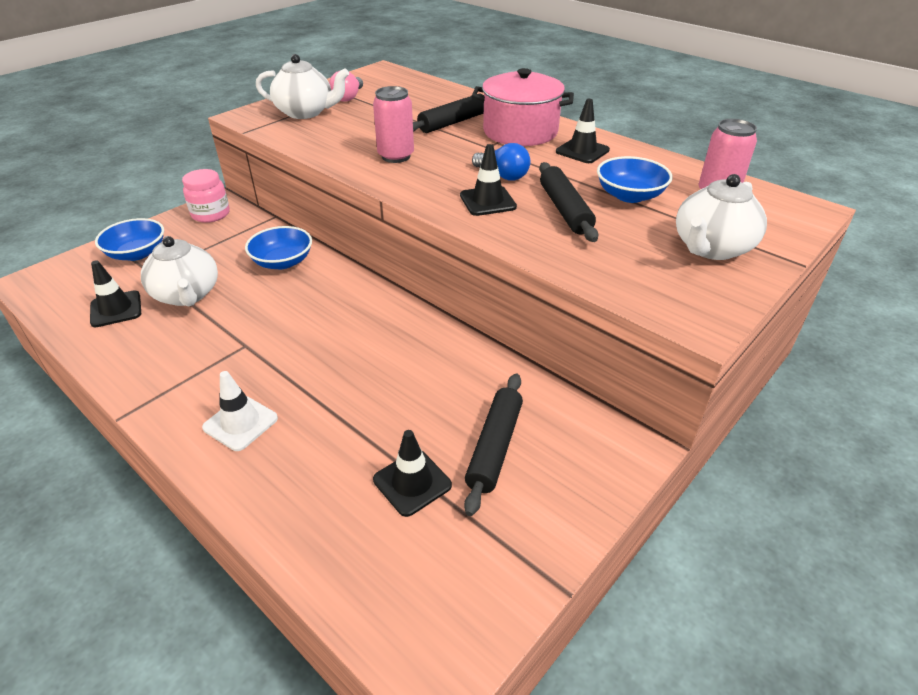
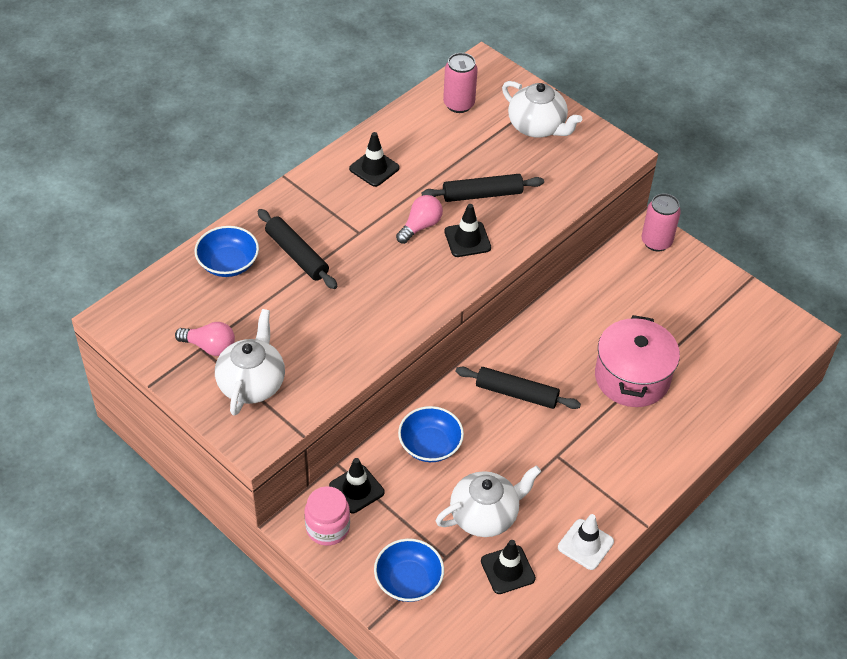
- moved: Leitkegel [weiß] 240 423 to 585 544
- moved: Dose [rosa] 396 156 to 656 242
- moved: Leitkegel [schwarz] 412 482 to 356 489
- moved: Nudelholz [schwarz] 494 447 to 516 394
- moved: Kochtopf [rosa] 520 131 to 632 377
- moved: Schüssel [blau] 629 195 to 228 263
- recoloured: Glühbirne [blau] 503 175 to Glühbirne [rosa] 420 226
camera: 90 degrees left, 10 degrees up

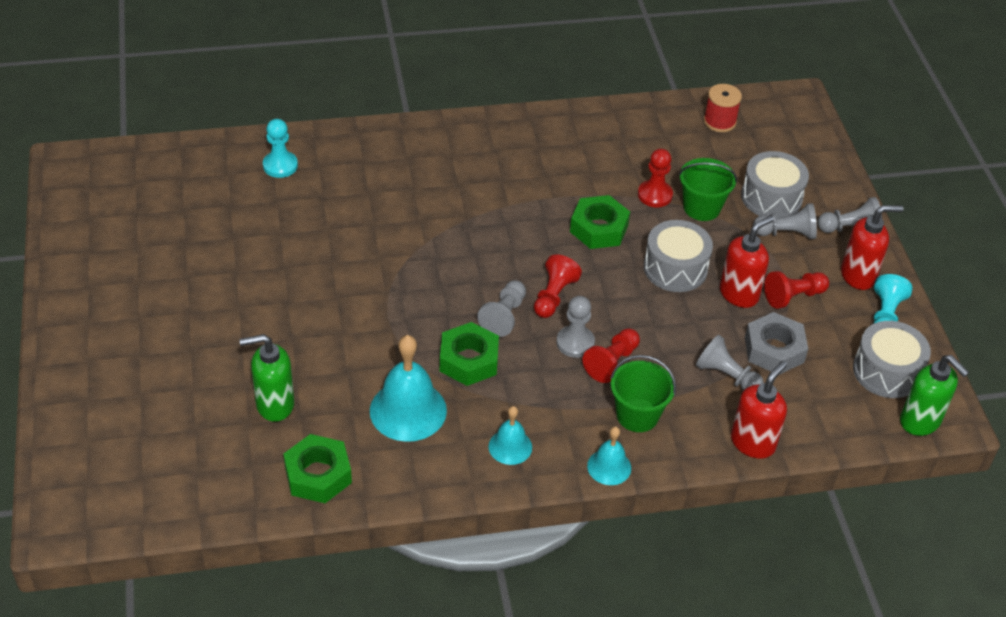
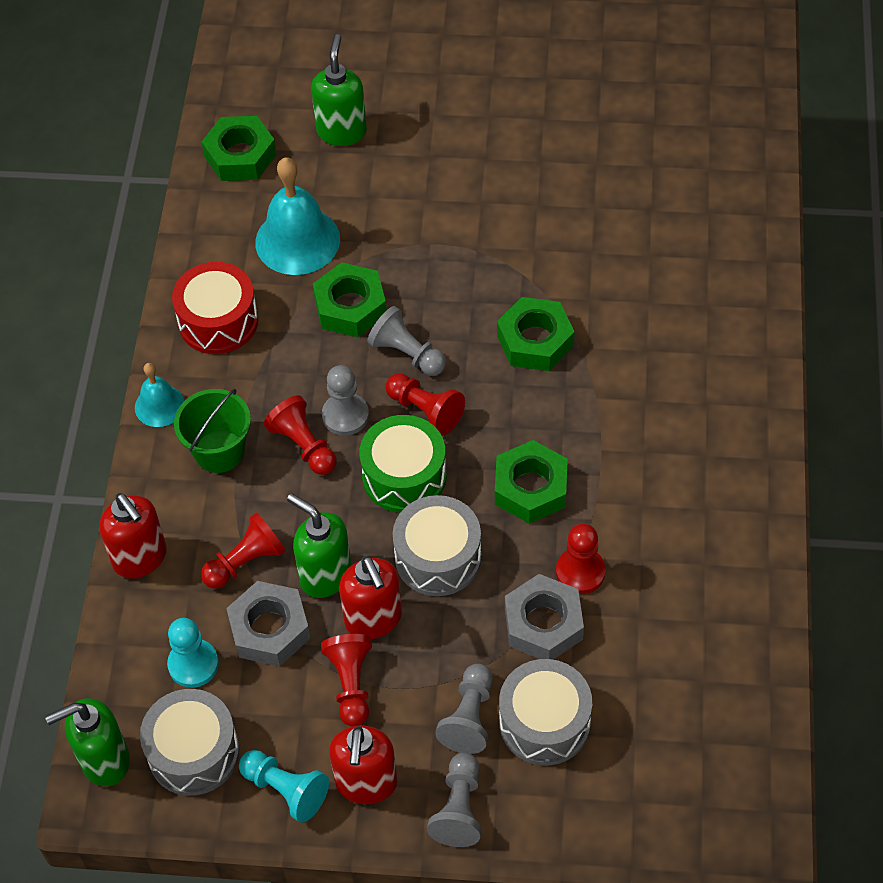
- removed: Garnrolle [rot] 719 121
- added: Seifenspender [grün] 325 575
- added: Trommel [grün] 404 476
- added: Sechskantmutter [grün] 535 341
- moved: Bauer [türkis] 280 165 to 193 664
- replaced: Glocke [türkis] 510 446 to Trommel [rot] 218 321
- replaced: Eimer [grün] 702 207 to Sechskantmutter [grau] 543 624
- recoloured: Bauer [grau] 726 376 to Bauer [rot] 246 562
camera: 110 degrees right, 10 degrees up

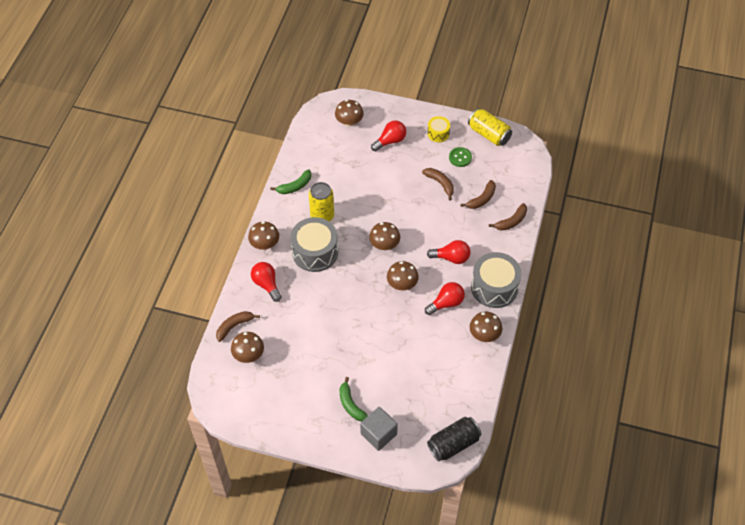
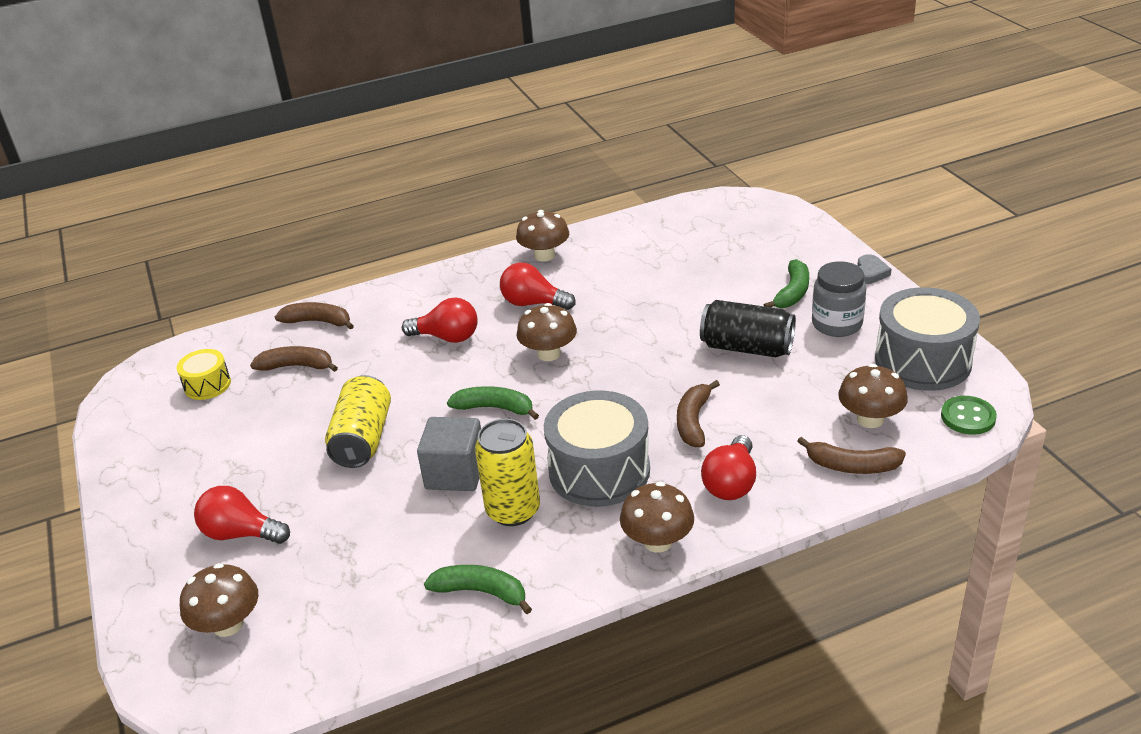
- added: Einmachglas [grau] 837 324
- added: Herz [grau] 870 273
- moved: Kubus [grau] 378 434 to 455 473
- moved: Banane [braun] 440 184 to 694 421
- moved: Trommel [gelb] 438 133 to 207 385
- moved: Dose [schwarz] 453 444 to 747 348
- moved: Knopf [grün] 460 157 to 968 417
- moved: Dose [gelb] 489 134 to 363 439
- moved: Trommel [grau] 494 287 to 922 361
- replaced: Pilz [braun] 384 244 to Banane [grün] 495 408
- turned: Glühbirne [rot] 451 258 = 447 337 135 degrees clockwise
camera: 125 degrees left, 20 degrees down

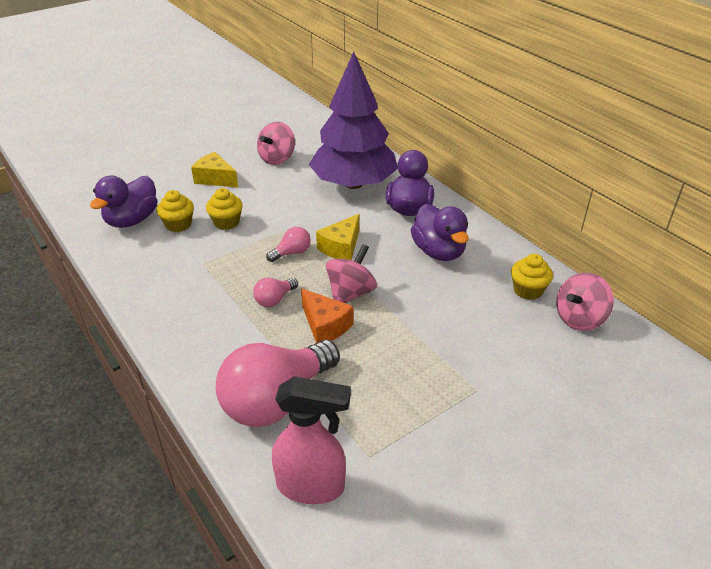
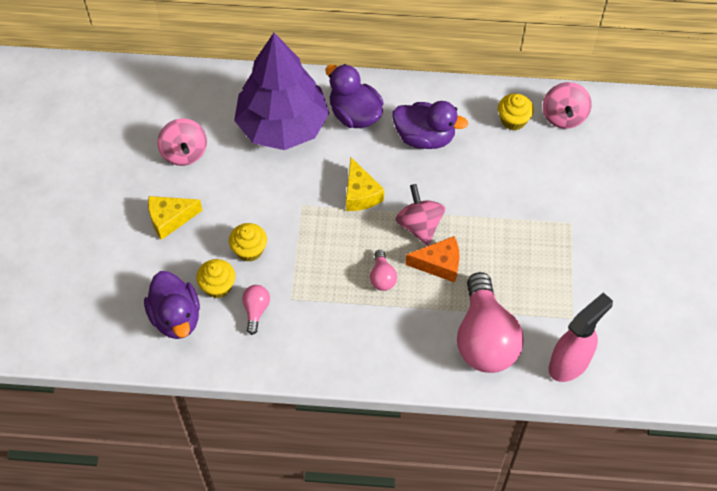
- moved: Glühbirne [rosa] 292 253 to 256 310
camera: 50 degrees left, 20 degrees up

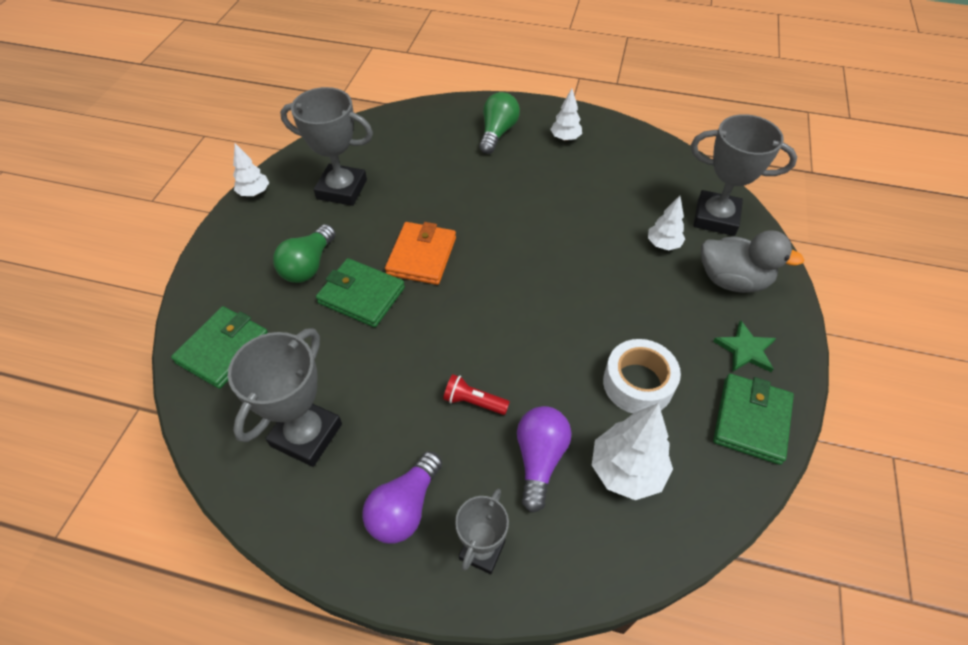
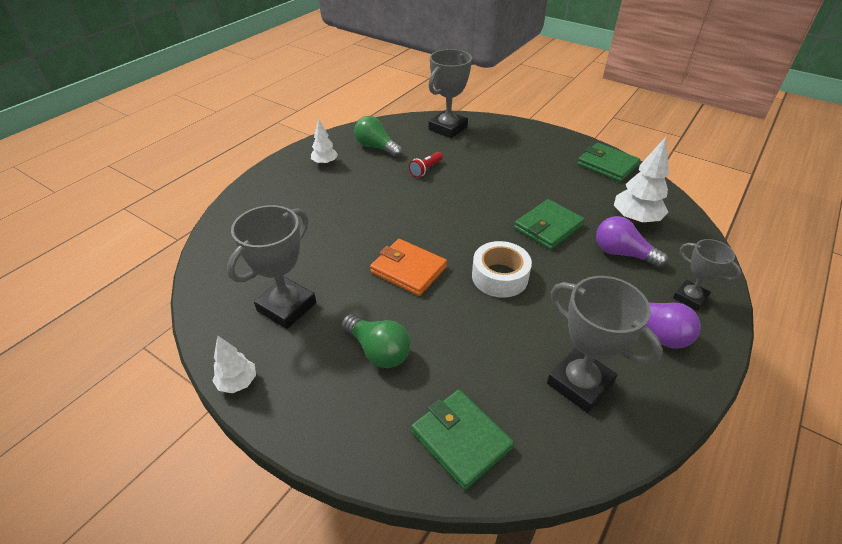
- removed: Baum [weiß] 663 244
- removed: Ente [grau] 732 280
- removed: Stern [grün] 745 349
- moved: Geldbörse [grün] 361 295 to 548 227
- moved: Taschenlampe [rot] 474 402 to 426 169
- moved: Glühbirne [grün] 497 133 to 376 147
- moved: Klebeband [weiß] 638 383 to 500 277
camera: 70 degrees left, 10 degrees down

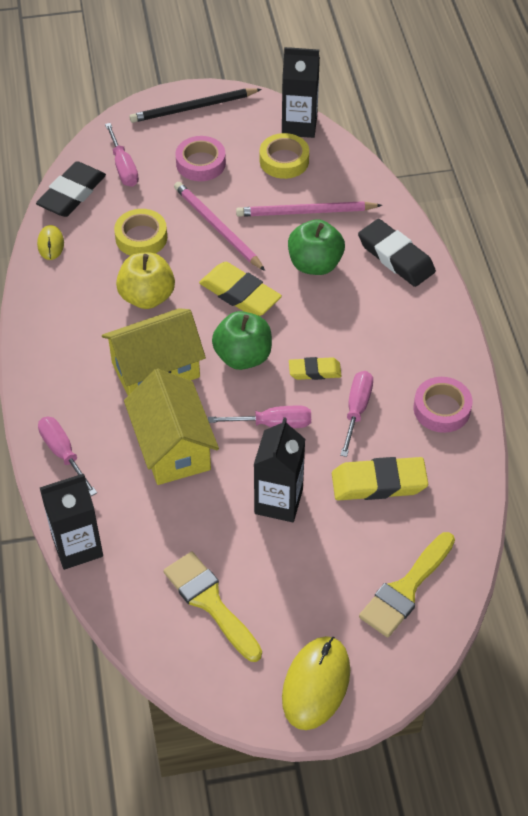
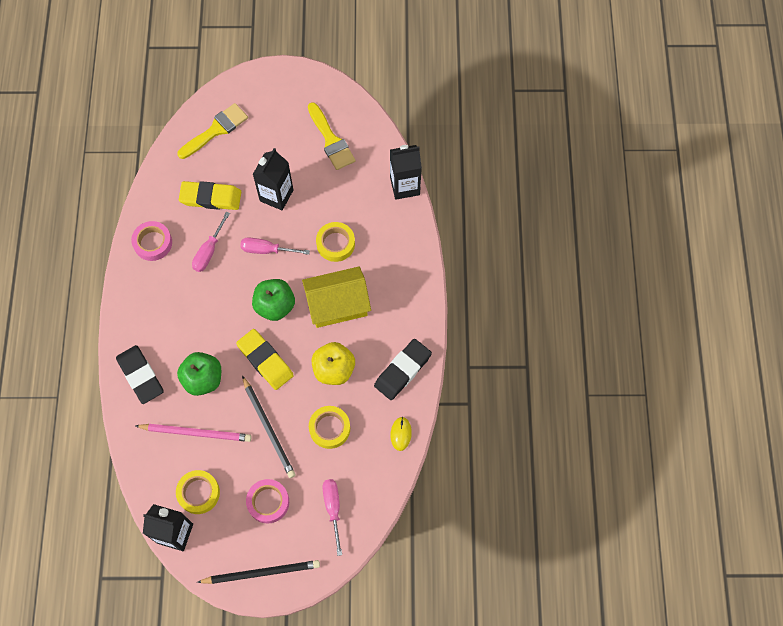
- removed: Schraubenzieher [rosa] 63 454
- removed: Computermaus [gelb] 316 684
- removed: Radiergummi [gelb] 314 371
- moved: Radiergummi [schwarz] 72 194 to 402 371
- replaced: Haus [gelb] 173 447 to Klebeband [gelb] 335 244
- recoloured: Bleistift [rosa] 217 227 to Bleistift [schwarz] 268 428
camera: 170 degrees left, 15 degrees up

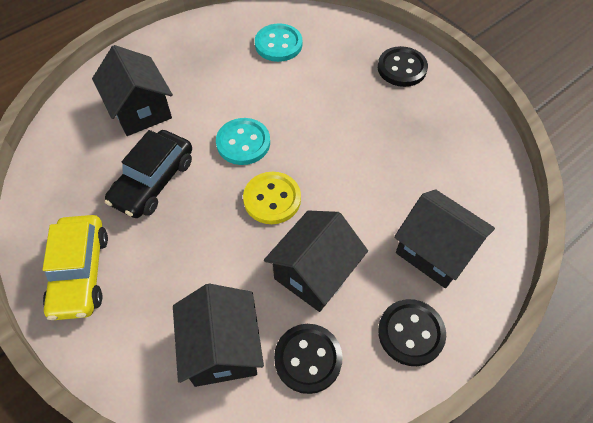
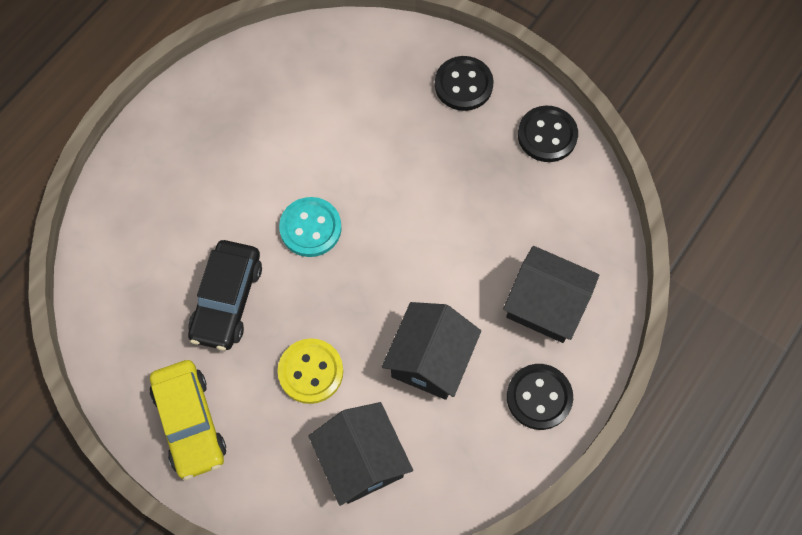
- removed: Haus [schwarz] 140 110
- removed: Knopf [türkis] 278 44
- moved: Knopf [gelb] 272 199 to 310 372
- moved: Knopf [schwarz] 308 359 to 547 135
camera: 15 degrees left, 10 degrees up

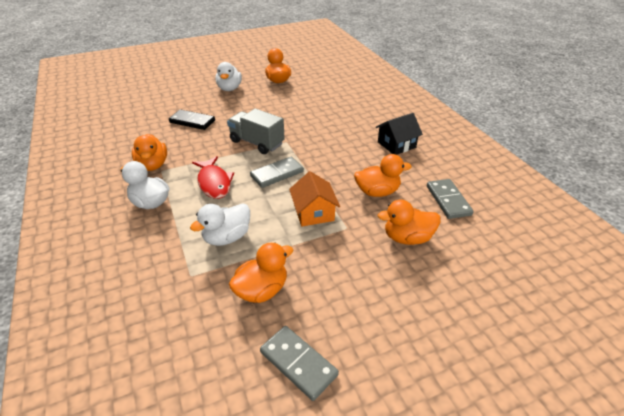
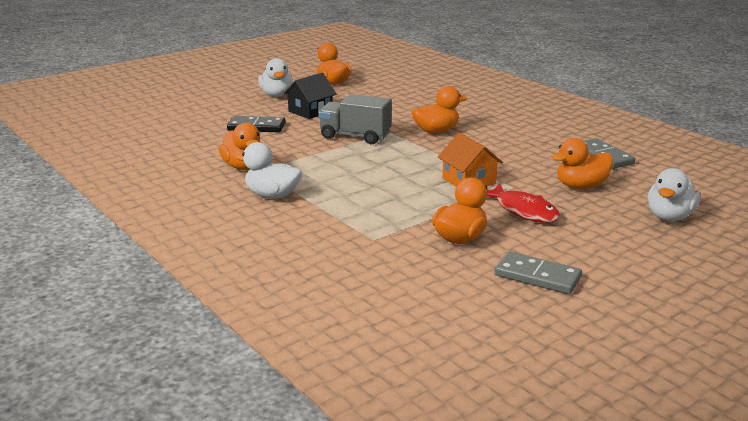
- removed: Dominostein [grau] 277 174
- moved: Ente [weiß] 227 237 to 669 217
- moved: Fisch [rot] 214 183 to 523 211
- moved: Ente [orange] 377 192 to 436 131
- moved: Haus [schwarz] 396 145 to 310 111
camera: 15 degrees left, 15 degrees down

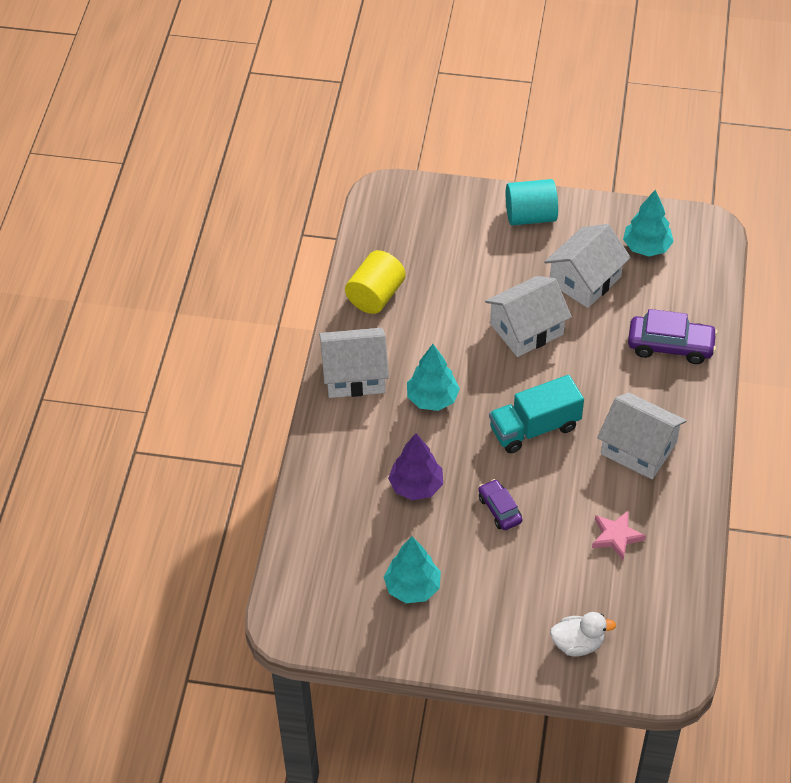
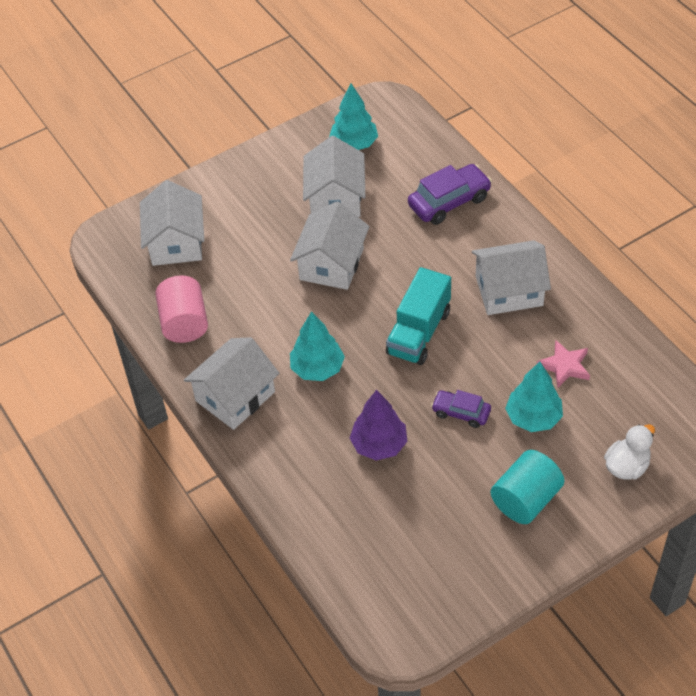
- added: Haus [weiß] 176 242
- moved: Baum [türkis] 412 587 to 533 417
- moved: Vollzylinder [türkis] 530 216 to 525 499
- recoloured: Vollzylinder [gelb] 375 296 to Vollzylinder [rosa] 184 323
camera: 40 degrees left, 0 degrees up

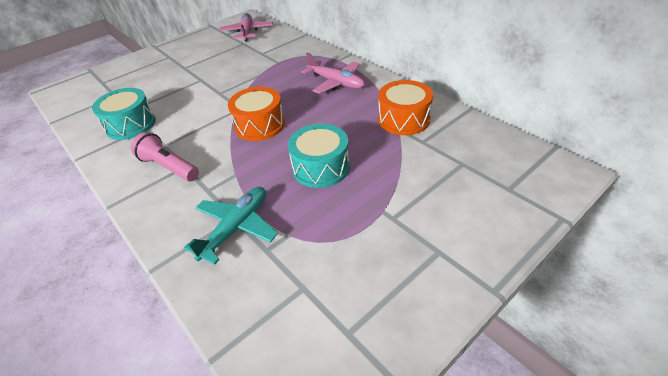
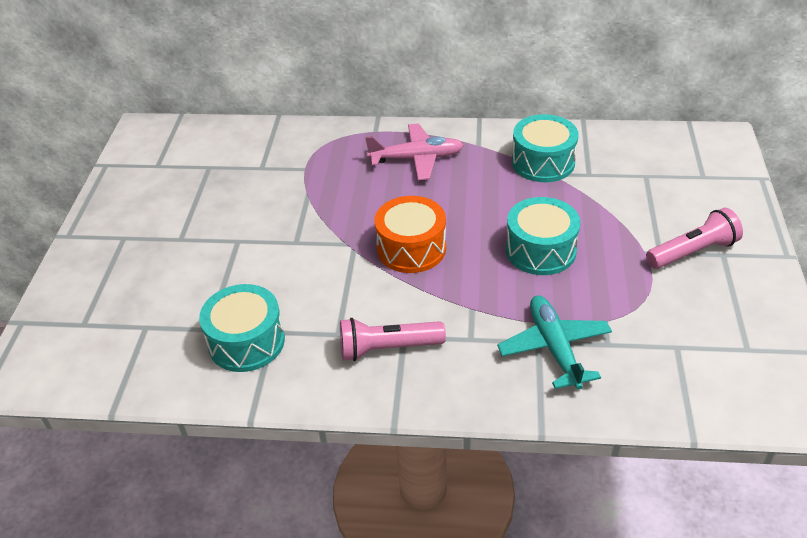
- removed: Flugzeug [rosa] 247 32
- added: Taschenlampe [rosa] 692 252
- recoloured: Trommel [orange] 404 119 to Trommel [türkis] 543 162
camera: 45 degrees left, 0 degrees up

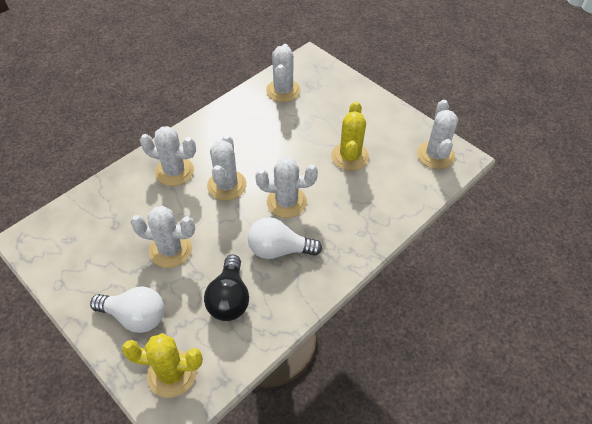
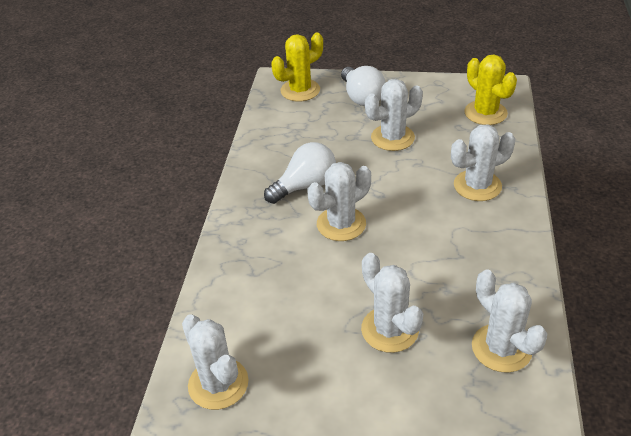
- removed: Glühbirne [schwarz] 229 298
- moved: Kaktus [weiß] 227 185 to 389 329
- moved: Kaktus [gelb] 350 157 to 485 113
- turned: Glühbirne [weiß] 135 316 = 362 97 90 degrees counterclockwise
camera: 145 degrees right, 10 degrees down

